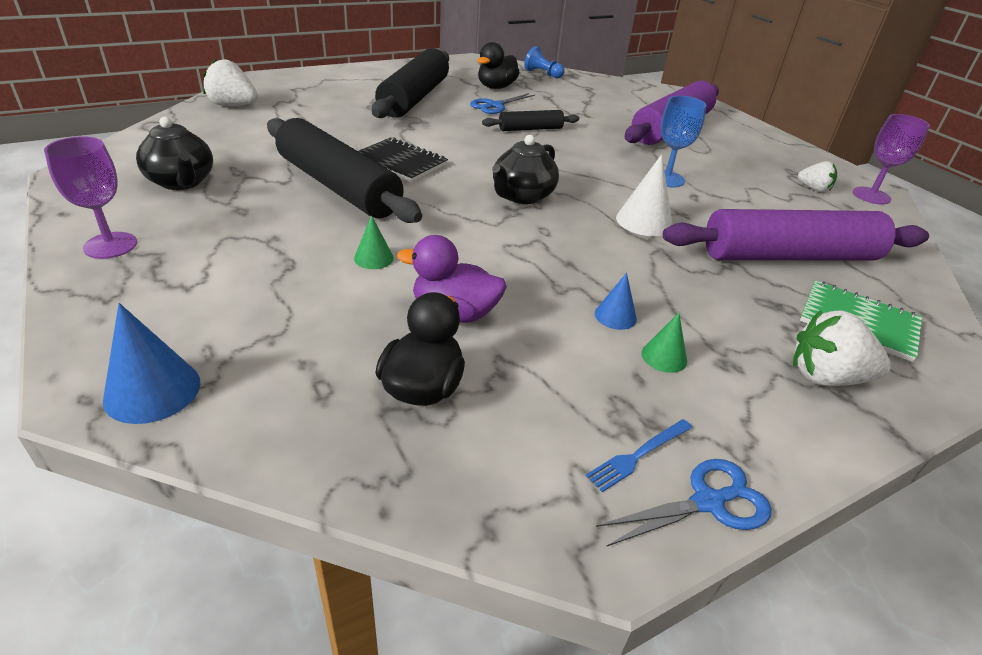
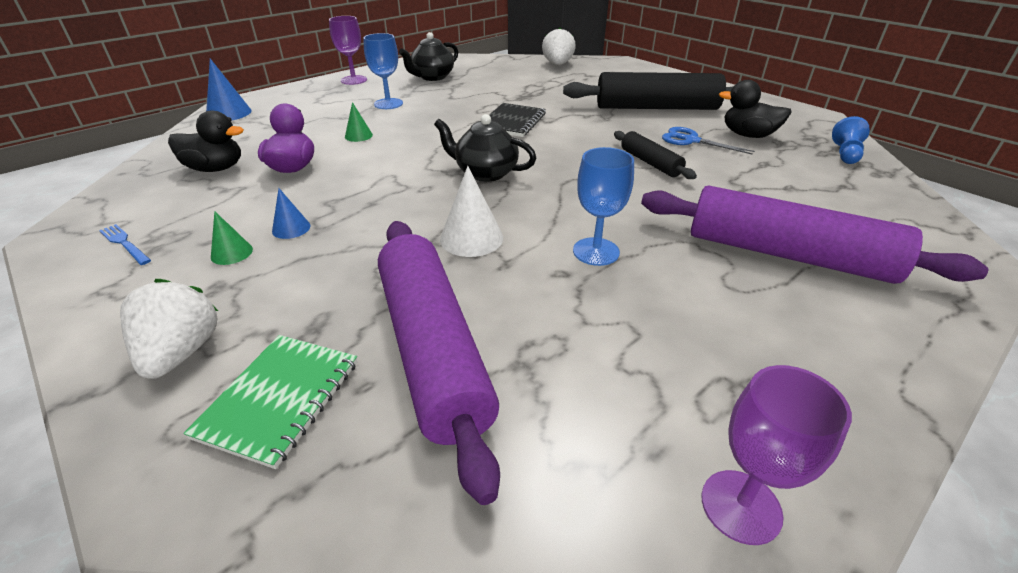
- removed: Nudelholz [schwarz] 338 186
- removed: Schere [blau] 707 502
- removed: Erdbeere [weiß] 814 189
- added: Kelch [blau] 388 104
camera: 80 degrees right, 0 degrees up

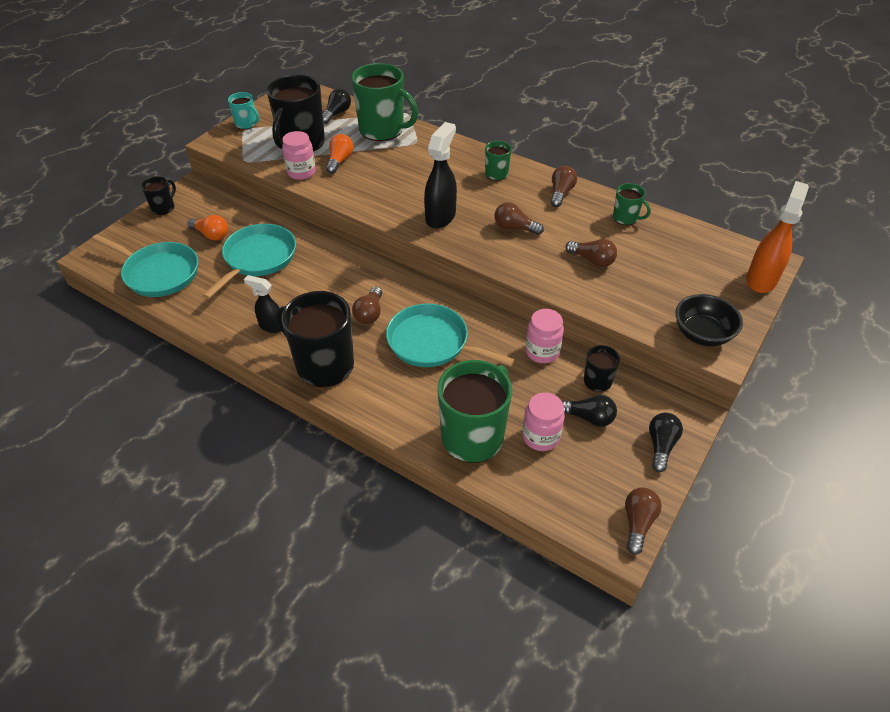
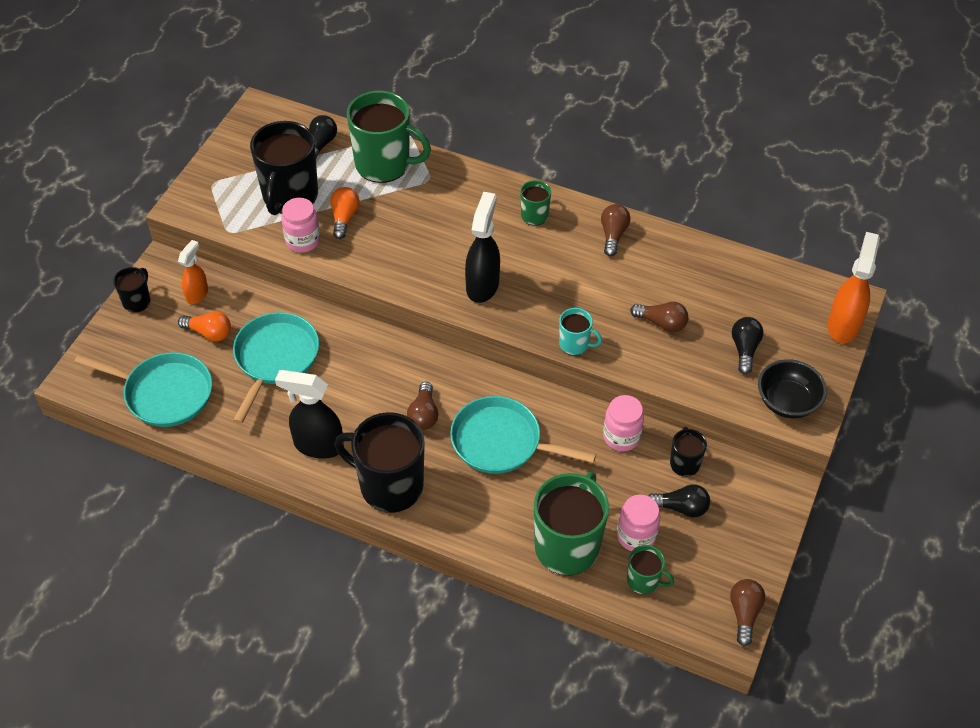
- removed: Glühbirne [braun] 514 228
- added: Sprühflasche [orange] 197 294
- moved: Tasse [türkis] 246 124 to 574 344
- moved: Tasse [grün] 626 218 to 643 581
- moved: Glühbirne [schwarz] 661 446 to 744 349
- resized: Sprühflasche [schwarz] 271 326 = 318 445 x1.62
camera: 10 degrees left, 5 degrees up

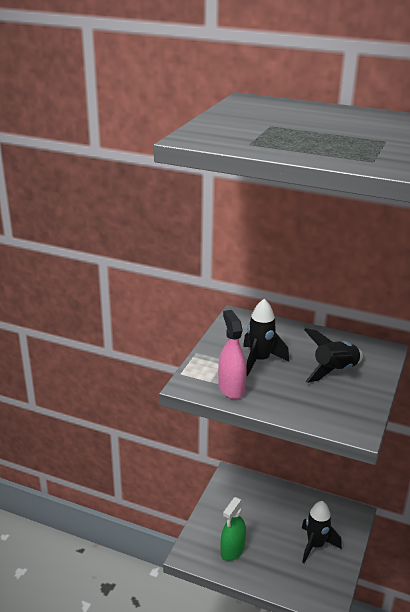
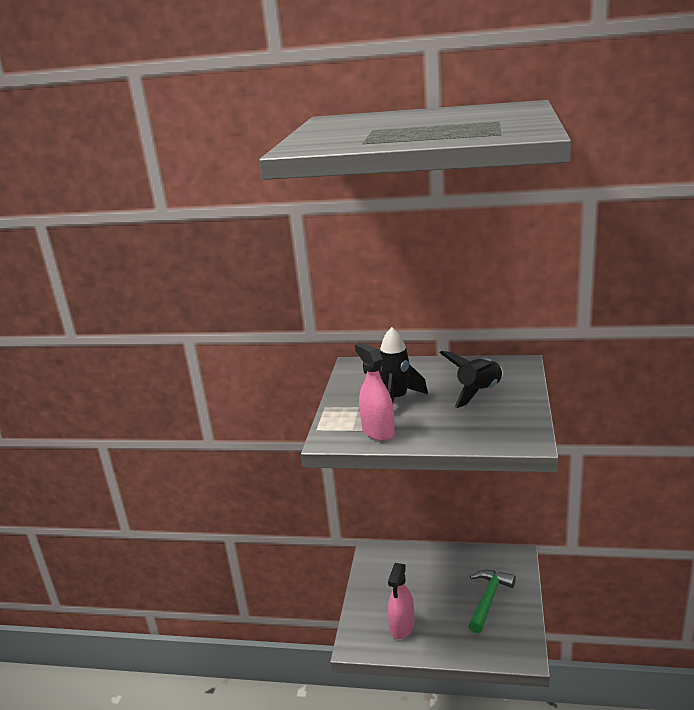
- replaced: Rakete [schwarz] 315 545 to Hammer [grün] 488 599
- recoloured: Sprühflasche [grün] 232 550 to Sprühflasche [rosa] 402 627
camera: 10 degrees left, 5 degrees down

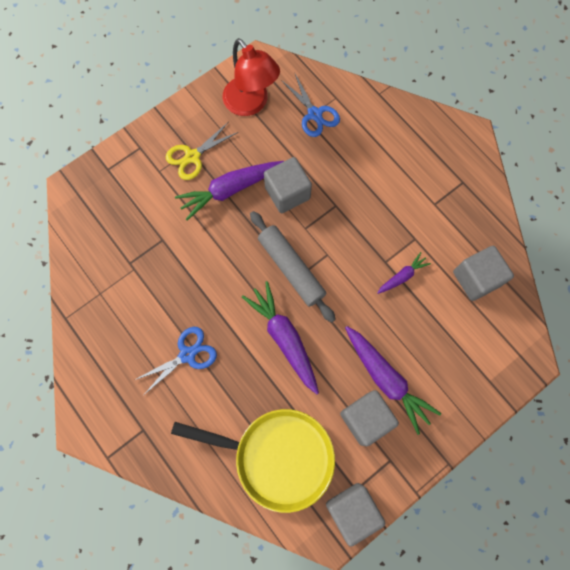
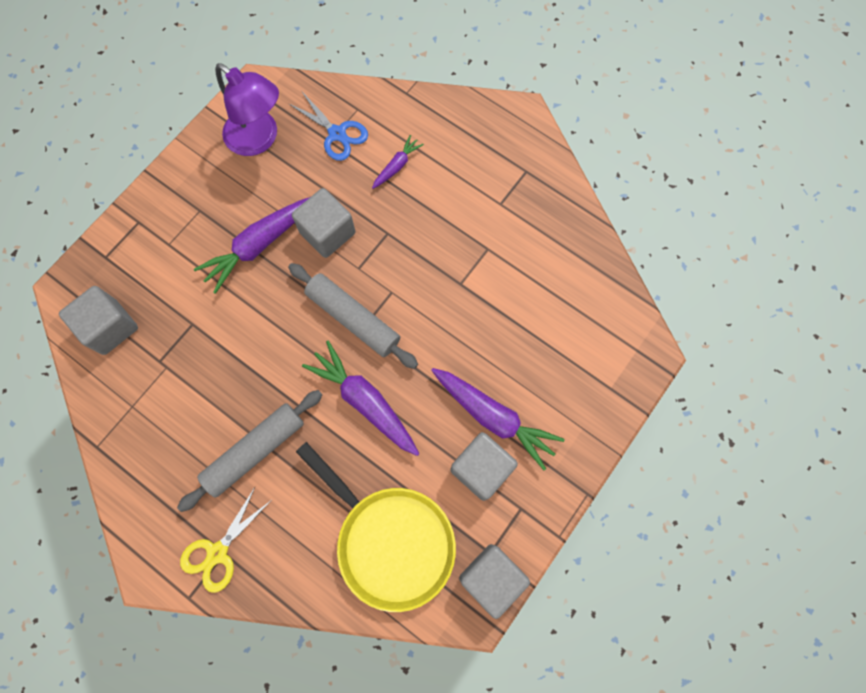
- moved: Schere [gelb] 192 156 to 218 552
- moved: Karotte [lila] 402 276 to 397 166
- moved: Kubus [grau] 476 278 to 110 327
- replaced: Schere [blau] 187 354 to Nudelholz [grau] 255 450
- recoloured: Lampe [rot] 251 104 to Lampe [lila] 259 139
- turned: Pfanne [gelb] 277 456 = 390 540 45 degrees clockwise
camera: 15 degrees left, 0 degrees up

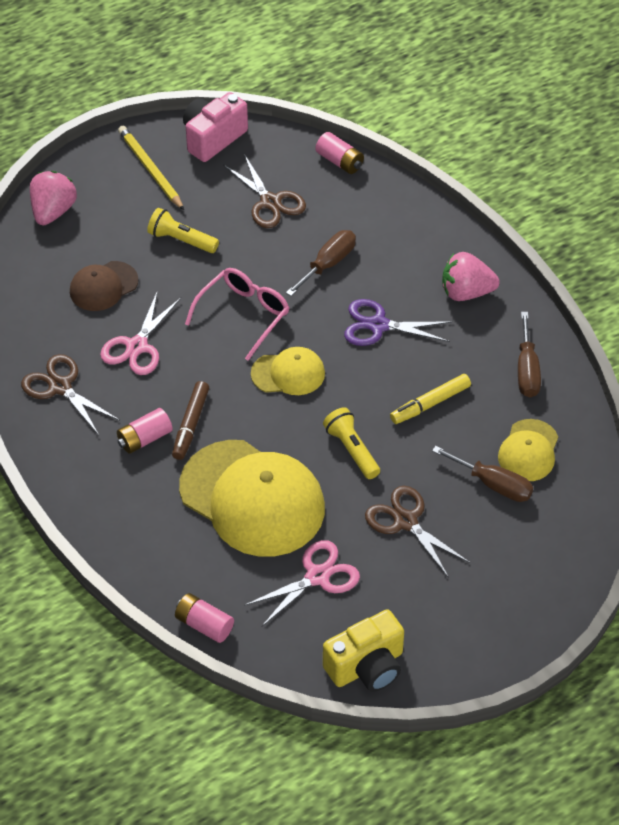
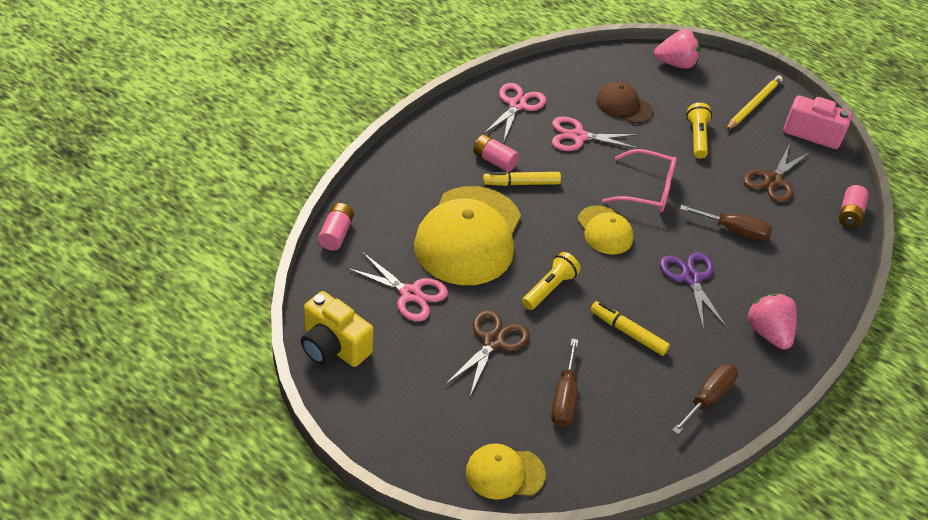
- moved: Kappe [gelb] 528 451 to 504 473
- recoloured: Schere [braun] 60 387 to Schere [rosa] 517 105
- recoloured: Filzstift [braun] 190 425 to Filzstift [gelb] 521 183
- turned: Schraubenzieher [braun] 527 370 = 708 398 150 degrees clockwise
camera: 65 degrees right, 5 degrees down

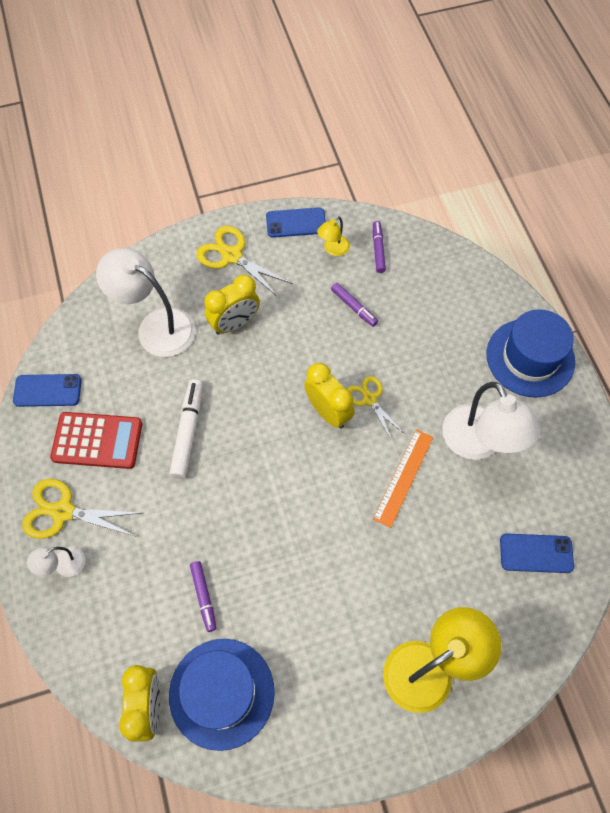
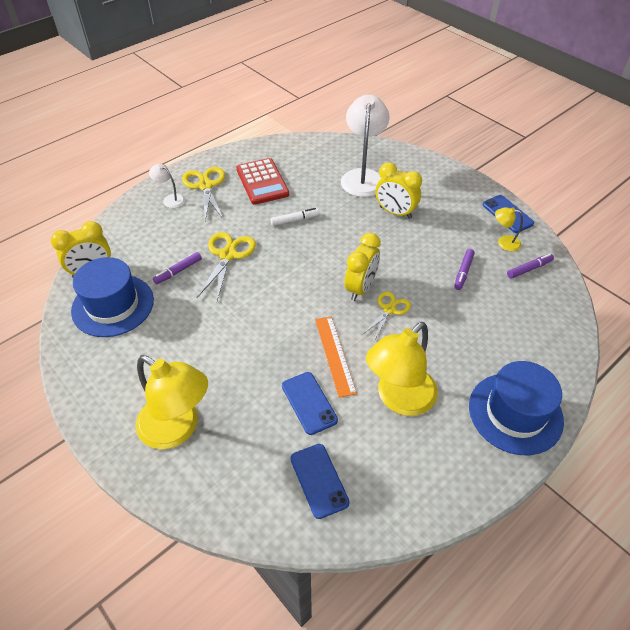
- moved: Handy [blau] 47 390 to 309 403
- moved: Schere [gelb] 232 256 to 228 255
- recoloured: Lampe [weiß] 478 444 to Lampe [gelb] 399 399
- turned: Lineal [orange] 403 477 = 334 355 75 degrees clockwise
- resized: Filzstift [weiß] 188 432 = 294 220 x0.62
camera: 65 degrees right, 15 degrees down

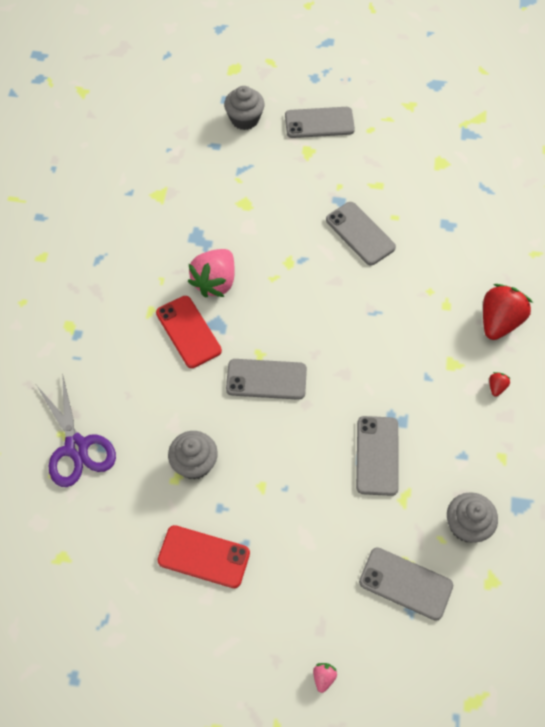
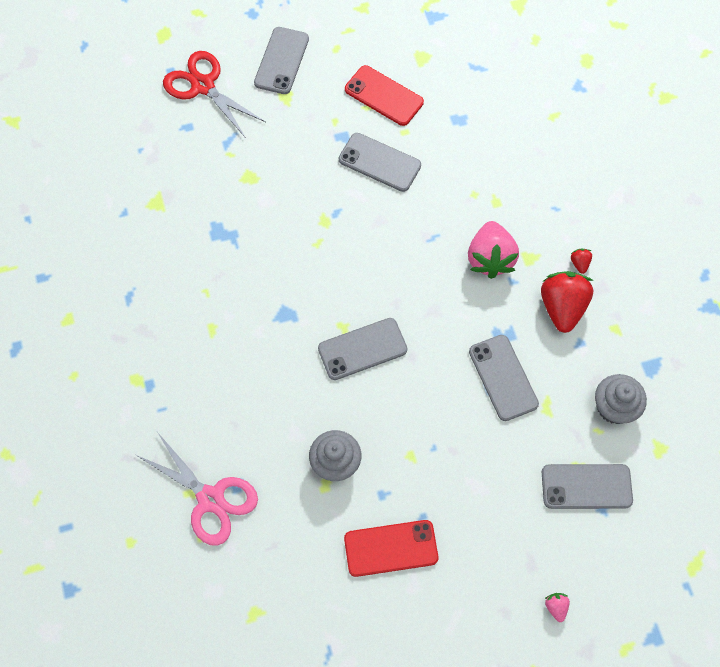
- moved: Handy [rot] 188 332 to 384 96
- moved: Erdbeere [rosa] 215 282 to 490 258
- moved: Erdbeere [rot] 499 321 to 562 307
- replaced: Muffin [grau] 244 119 to Schere [rot] 203 86
- recoloured: Schere [lila] 76 447 to Schere [rosa] 210 499
- turned: Handy [grau] 319 123 = 281 61 45 degrees counterclockwise
camera: 25 degrees left, 5 degrees up

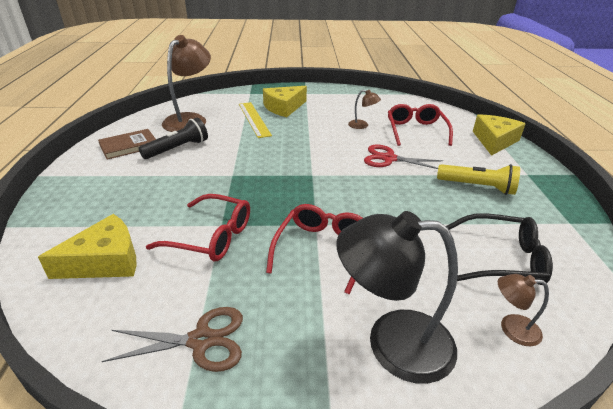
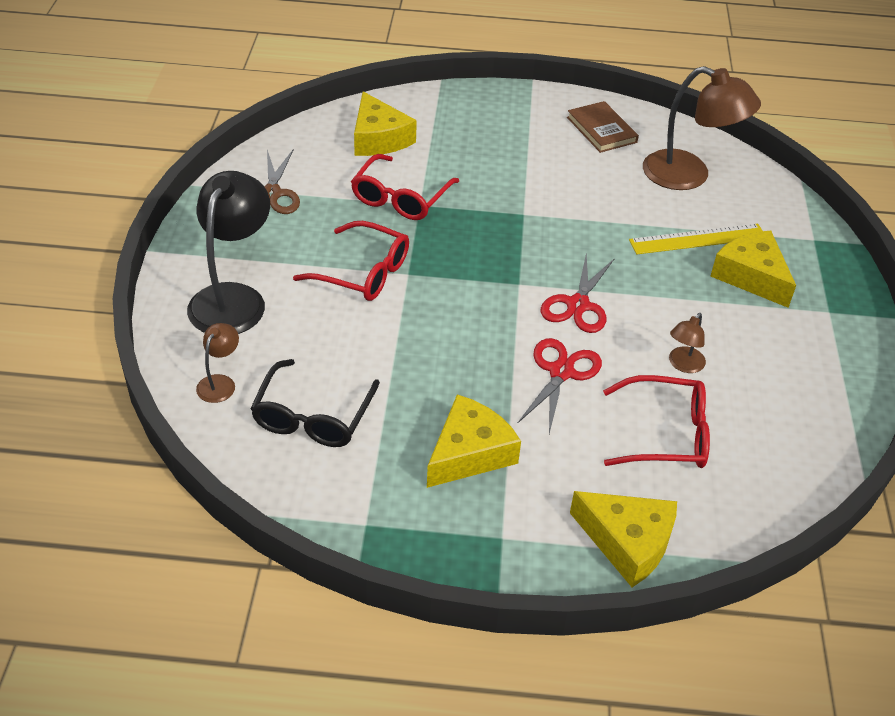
- removed: Taschenlampe [schwarz] 177 149
- added: Schere [rot] 578 305
- replaced: Taschenlampe [gelb] 477 187 to Käse [gelb] 469 453
camera: 95 degrees right, 10 degrees up

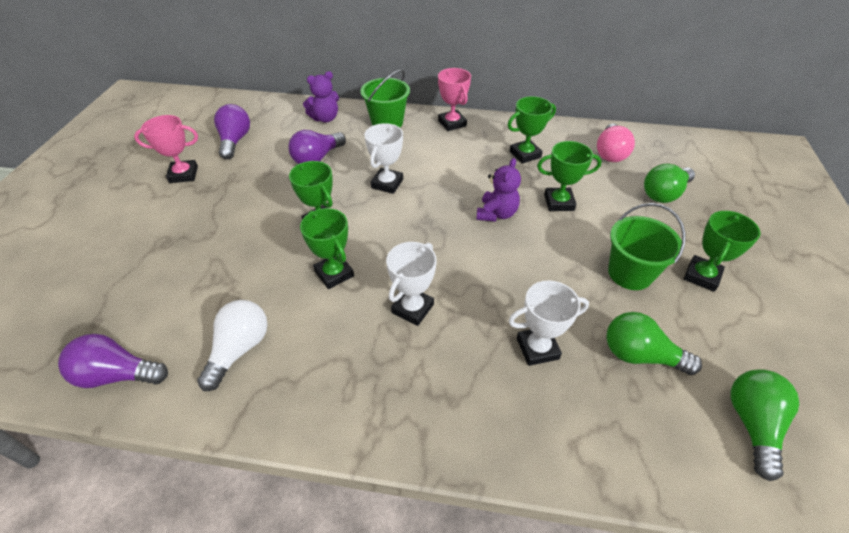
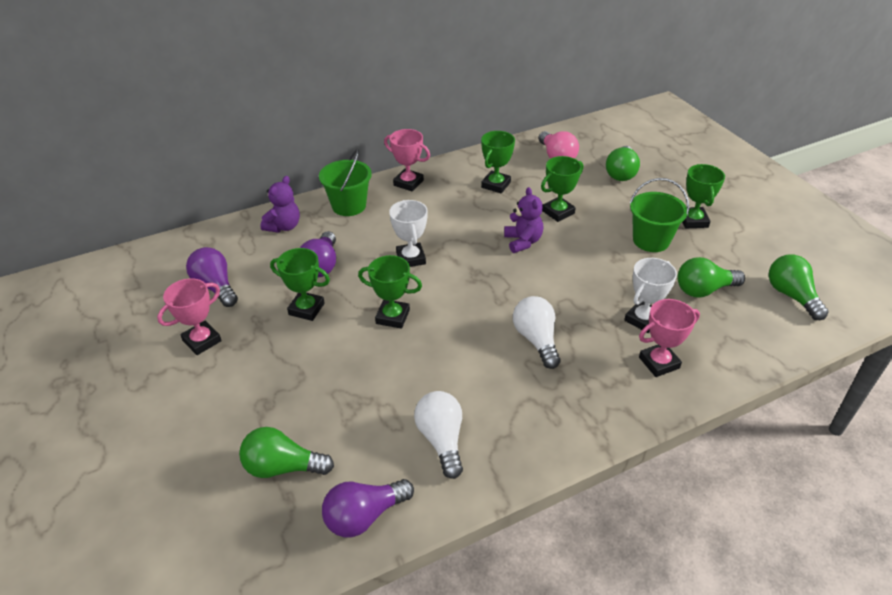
- added: Glühbirne [grün] 283 467
- added: Pokal [rosa] 659 363
- moved: Pokal [grün] 334 274 to 306 309
- replaced: Pokal [weiß] 412 308 to Glühbirne [weiß] 536 340
camera: 35 degrees left, 5 degrees down

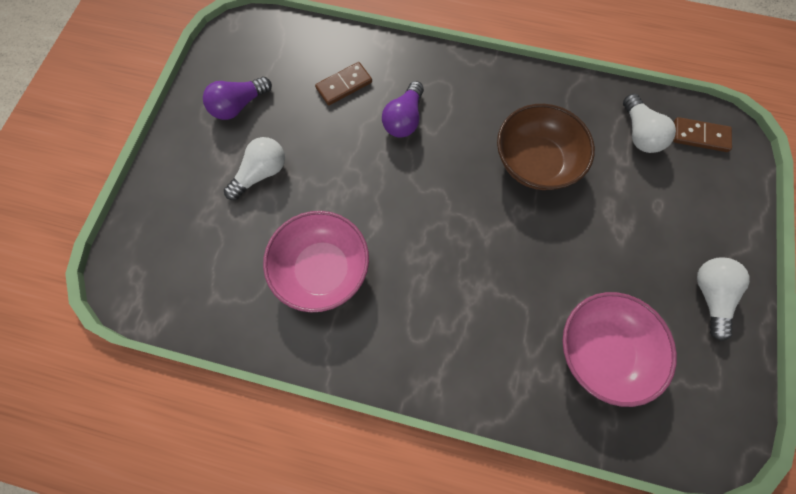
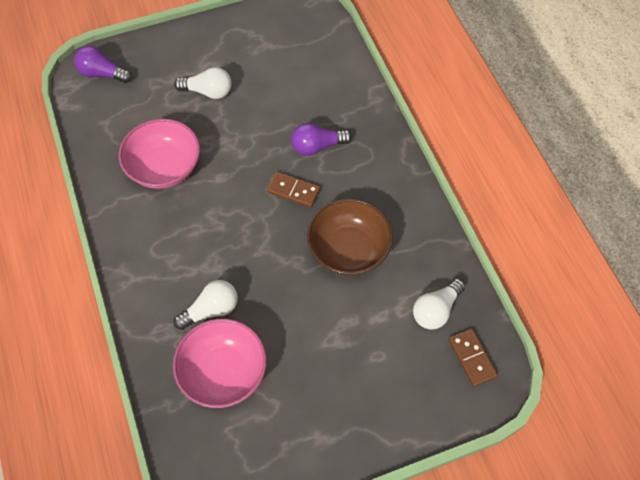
- moved: Glühbirne [lila] 239 106 to 102 74
- moved: Dominostein [braun] 344 85 to 293 191
- moved: Glühbirne [weiß] 709 296 to 211 310
camera: 55 degrees right, 10 degrees down

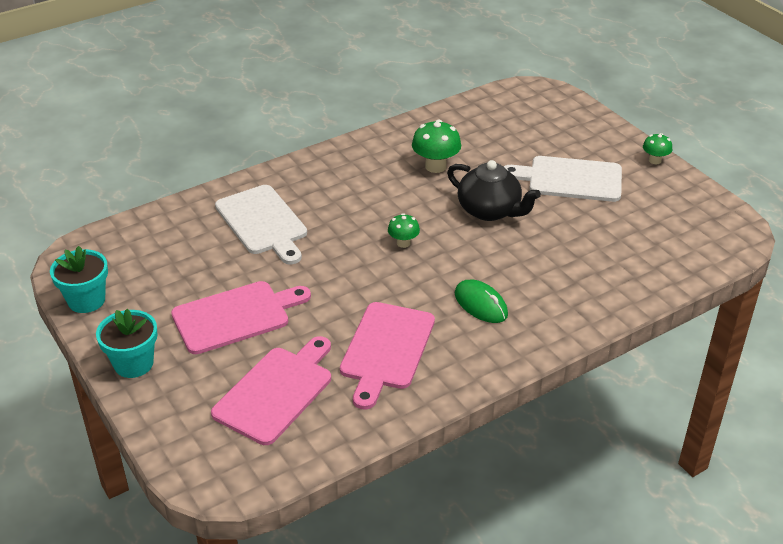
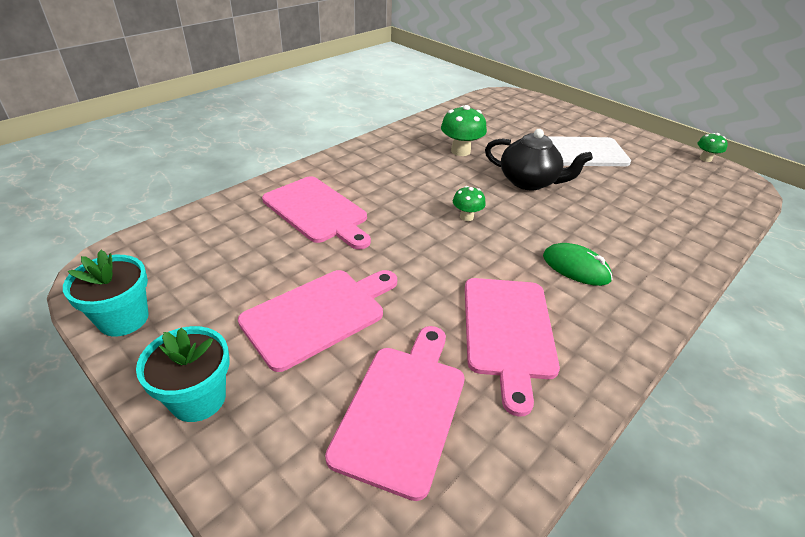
- moved: Pilz [grün] 655 160 to 705 159
- recoloured: Schneidebrett [weiß] 263 222 to Schneidebrett [rosa] 317 211
camera: 15 degrees left, 0 degrees up

